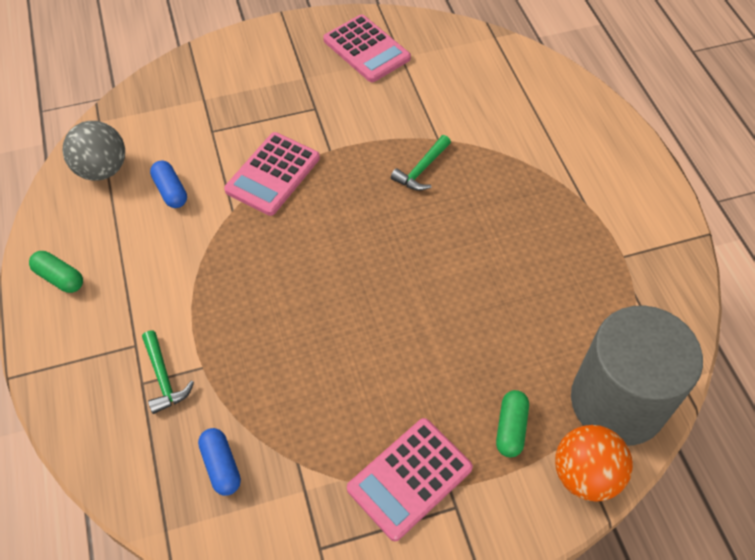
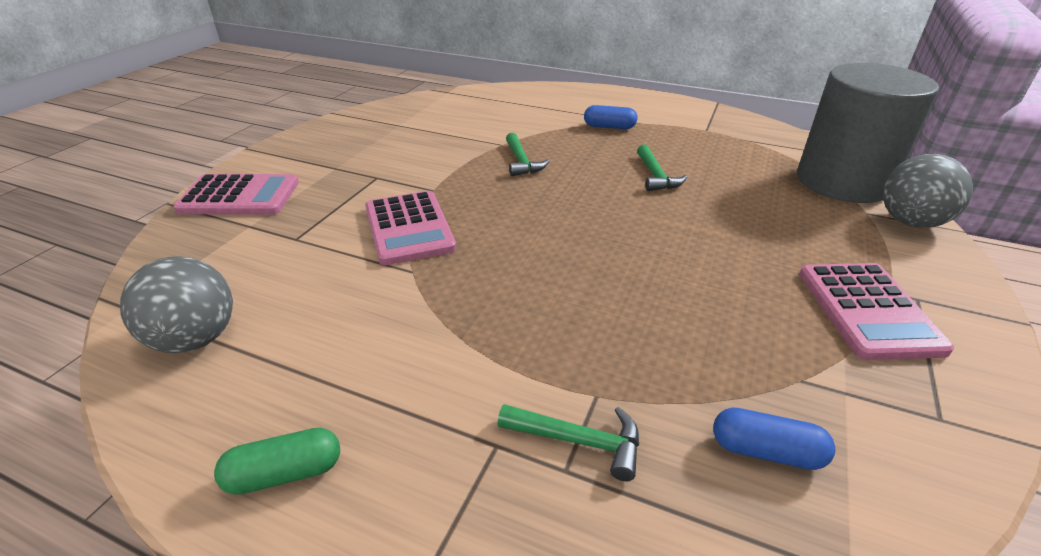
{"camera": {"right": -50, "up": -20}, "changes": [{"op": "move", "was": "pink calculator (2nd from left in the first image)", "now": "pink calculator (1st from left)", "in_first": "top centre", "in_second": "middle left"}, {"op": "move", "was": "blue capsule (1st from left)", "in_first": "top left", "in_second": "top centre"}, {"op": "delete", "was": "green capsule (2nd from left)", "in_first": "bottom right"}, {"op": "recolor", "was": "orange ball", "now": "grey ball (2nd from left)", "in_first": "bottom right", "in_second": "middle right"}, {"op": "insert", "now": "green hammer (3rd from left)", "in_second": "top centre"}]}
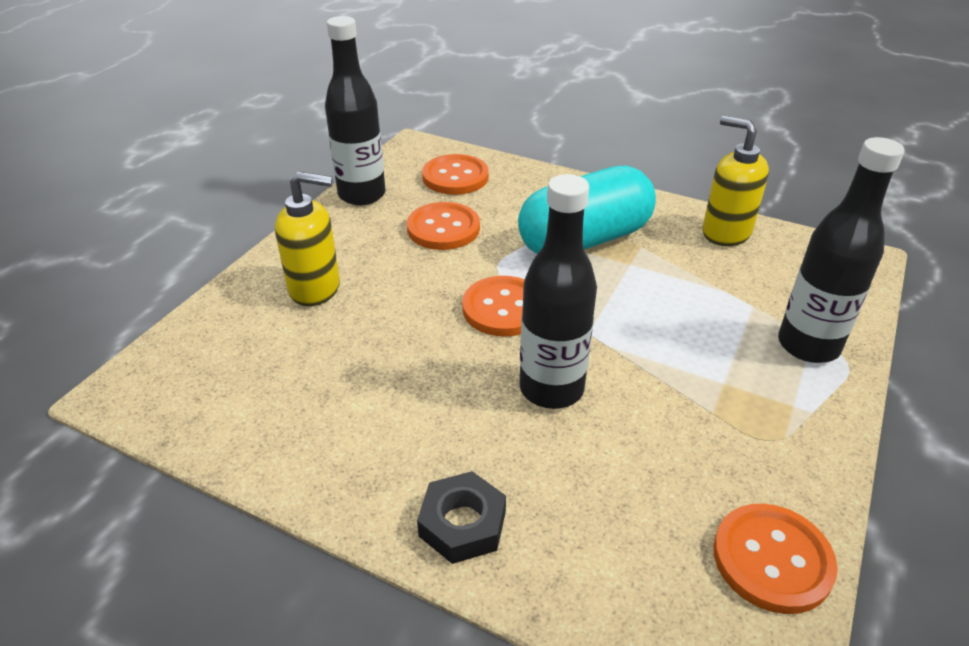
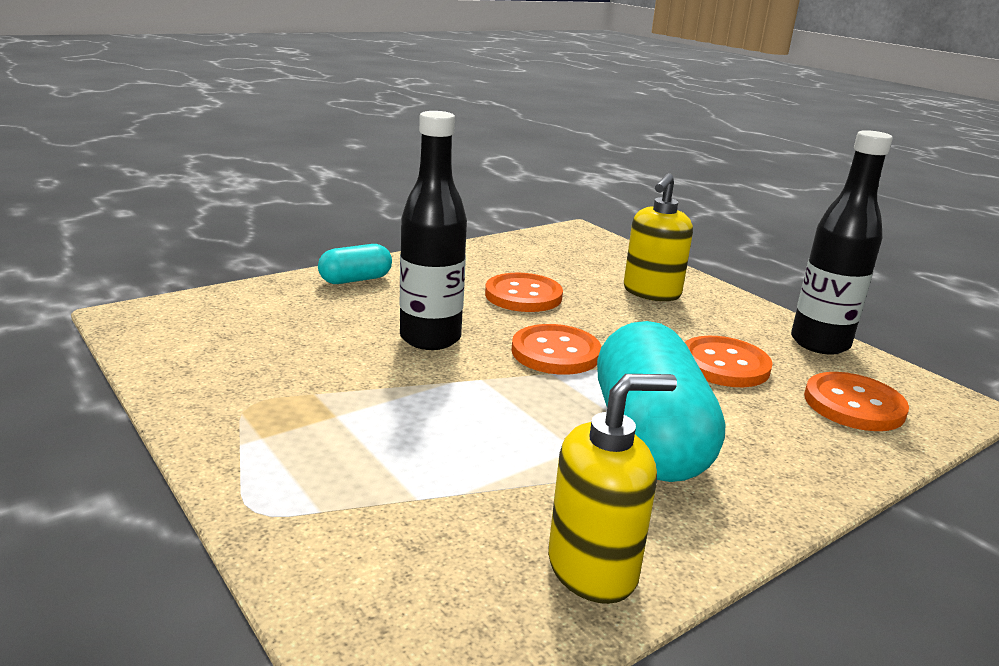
{"camera": {"right": 115, "up": -15}, "changes": [{"op": "delete", "was": "black bottle (3rd from left)", "in_first": "middle right"}, {"op": "replace", "was": "black nut", "now": "turquoise capsule (1st from left)", "in_first": "bottom centre", "in_second": "centre"}, {"op": "move", "was": "orange button (4th from left in the first image)", "now": "orange button (1st from left)", "in_first": "bottom right", "in_second": "centre"}]}
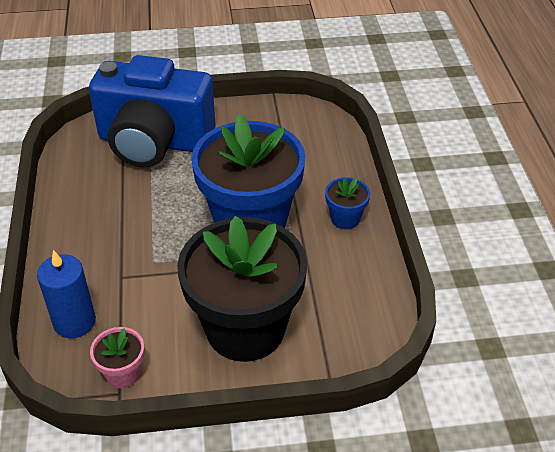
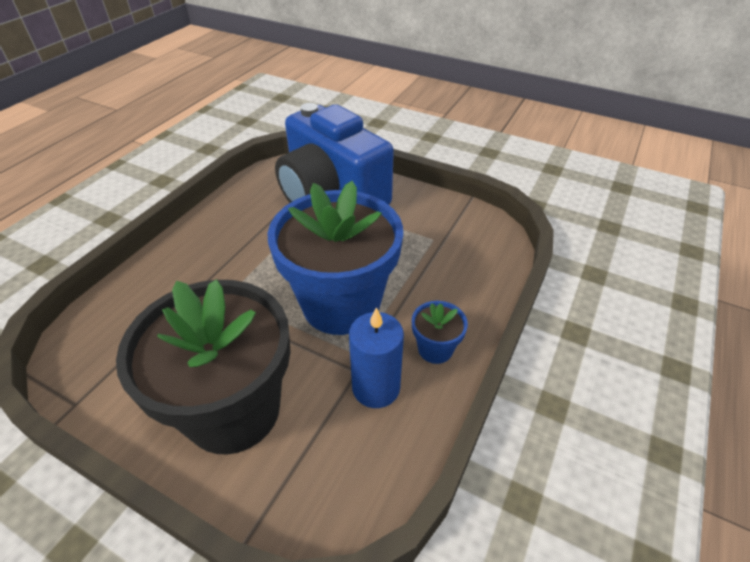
{"camera": {"right": 35, "up": 0}, "changes": [{"op": "move", "was": "blue candle", "in_first": "middle left", "in_second": "centre"}, {"op": "delete", "was": "pink flower pot", "in_first": "bottom left"}]}
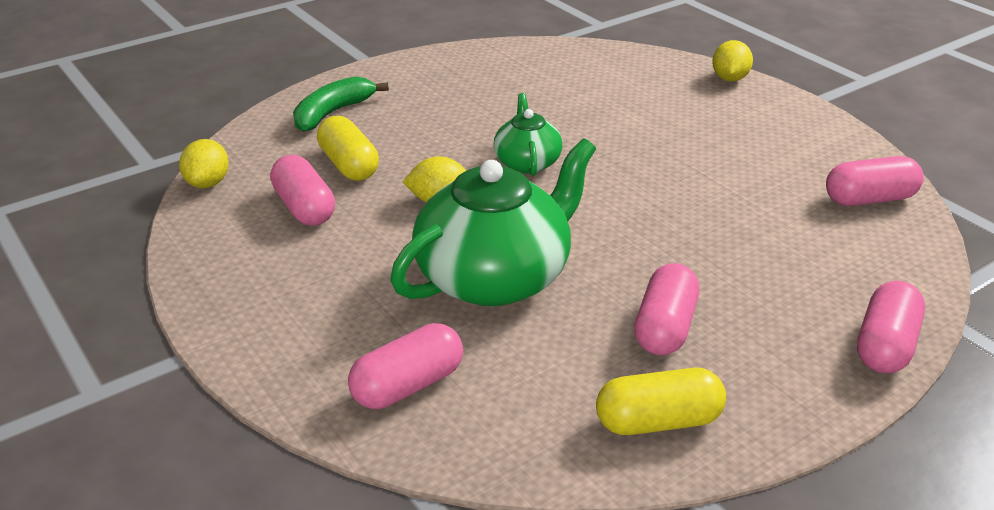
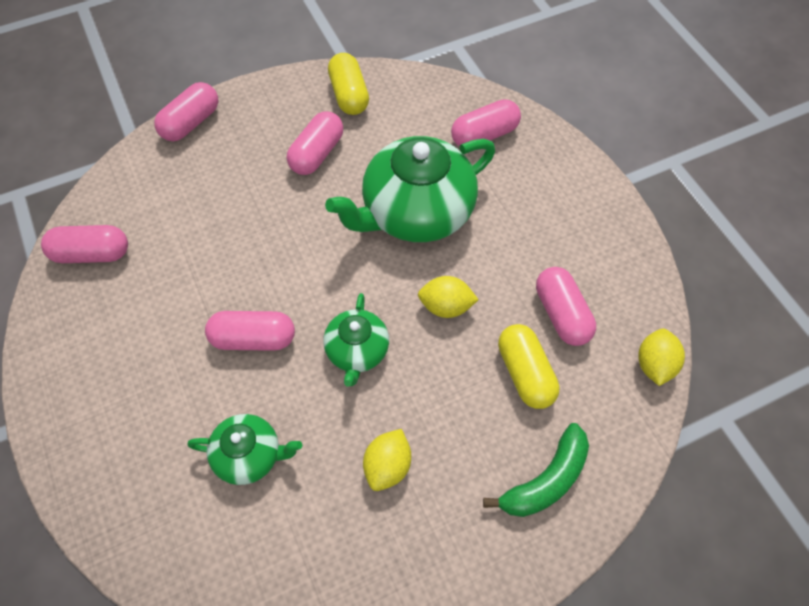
{"camera": {"right": -170, "up": 25}, "changes": [{"op": "move", "was": "yellow lemon (3rd from left in the first image)", "now": "yellow lemon (1st from left)", "in_first": "top right", "in_second": "bottom centre"}, {"op": "rotate", "was": "yellow capsule (2nd from left in the first image)", "in_first": "bottom centre", "in_second": "top centre", "clockwise": 75}, {"op": "insert", "now": "pink capsule (3rd from left)", "in_second": "middle left"}, {"op": "insert", "now": "green teapot (1st from left)", "in_second": "bottom left"}]}
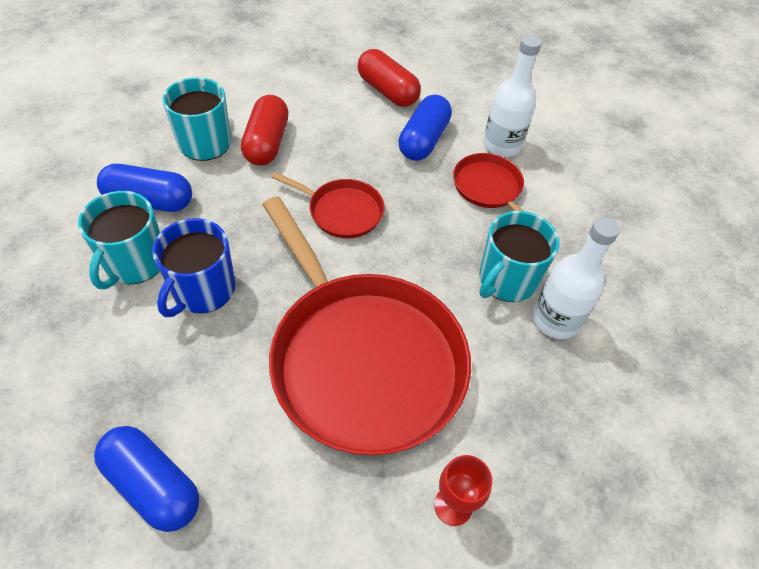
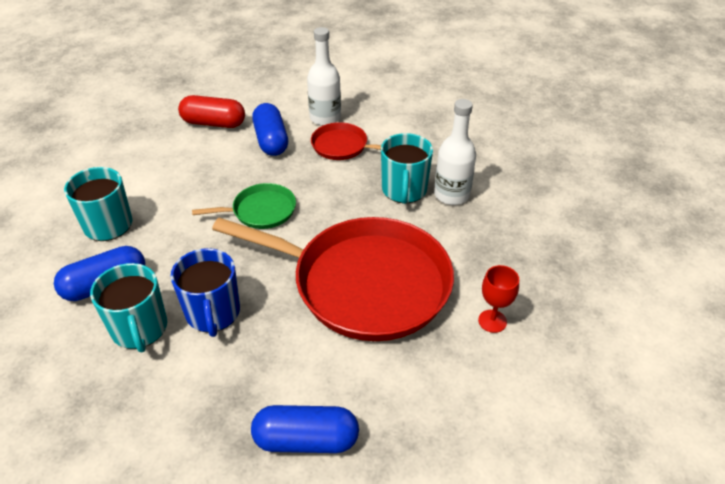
{"camera": {"right": -35, "up": -10}, "changes": [{"op": "delete", "was": "red capsule (1st from left)", "in_first": "top centre"}, {"op": "recolor", "was": "red pan (1st from left)", "now": "green pan", "in_first": "centre", "in_second": "centre"}]}
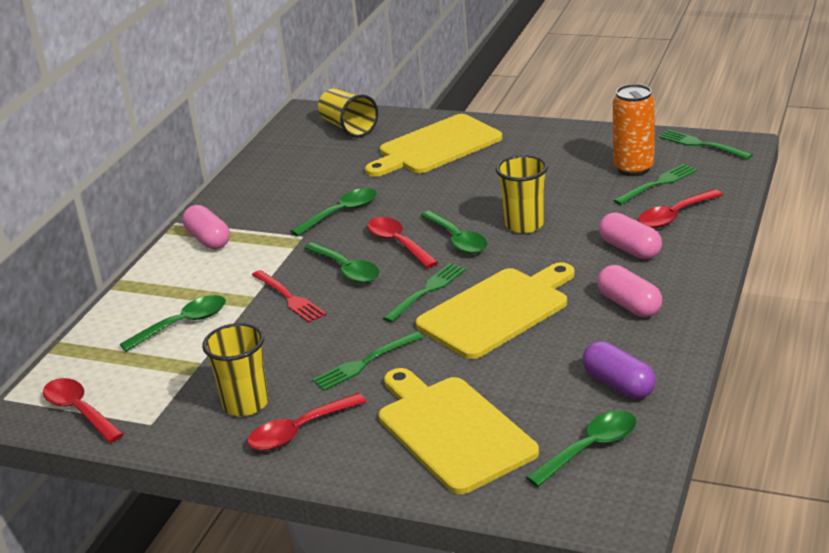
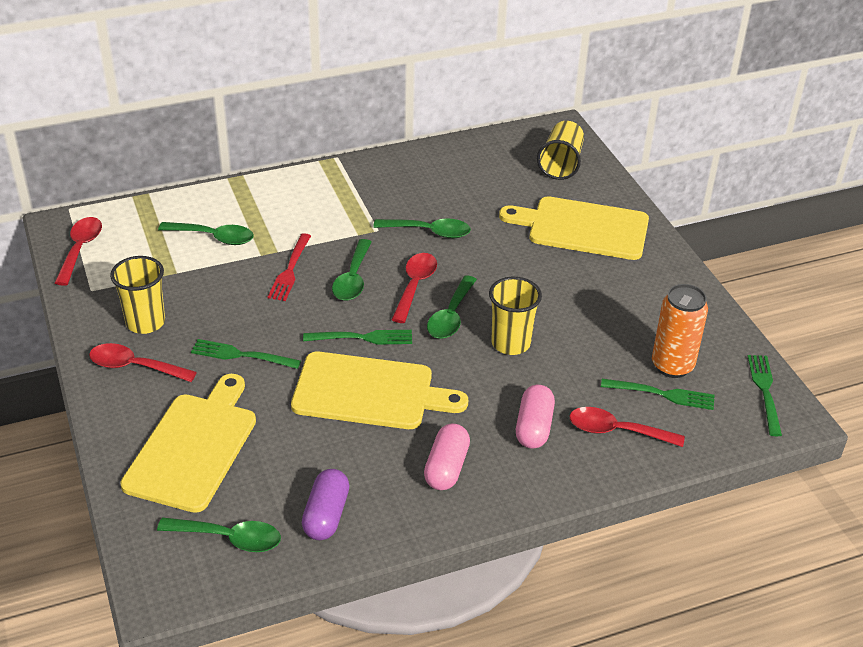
{"camera": {"right": 45, "up": 10}, "changes": [{"op": "delete", "was": "pink capsule (1st from left)", "in_first": "middle left"}]}
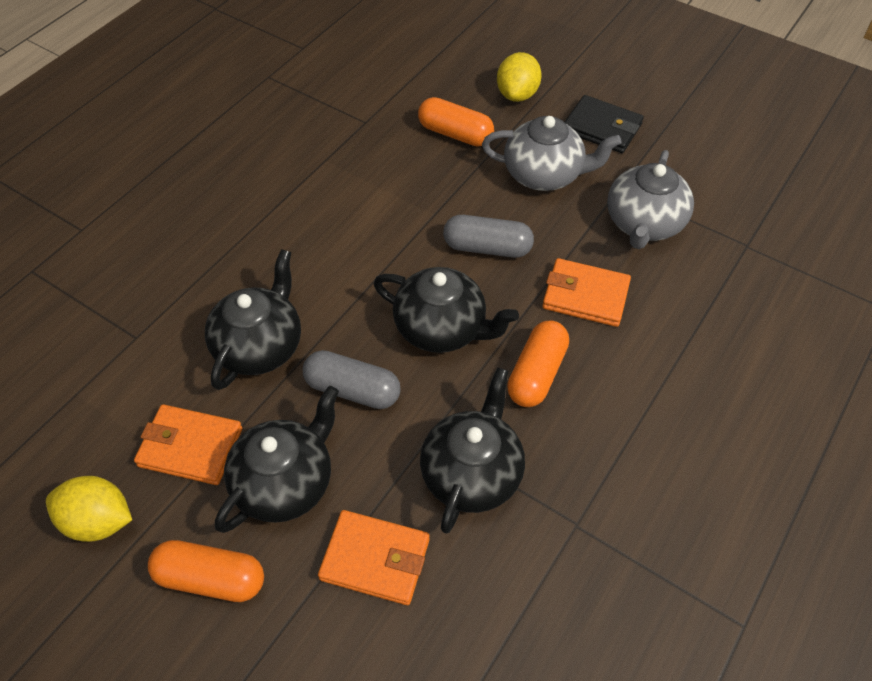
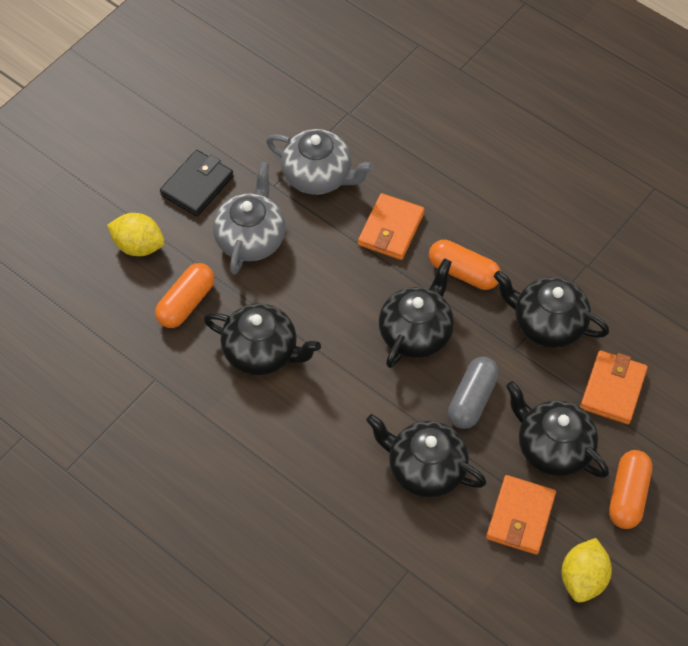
{"camera": {"right": -85, "up": 5}, "changes": [{"op": "delete", "was": "grey capsule (2nd from left)", "in_first": "centre"}, {"op": "insert", "now": "black teapot (1st from left)", "in_second": "centre"}]}
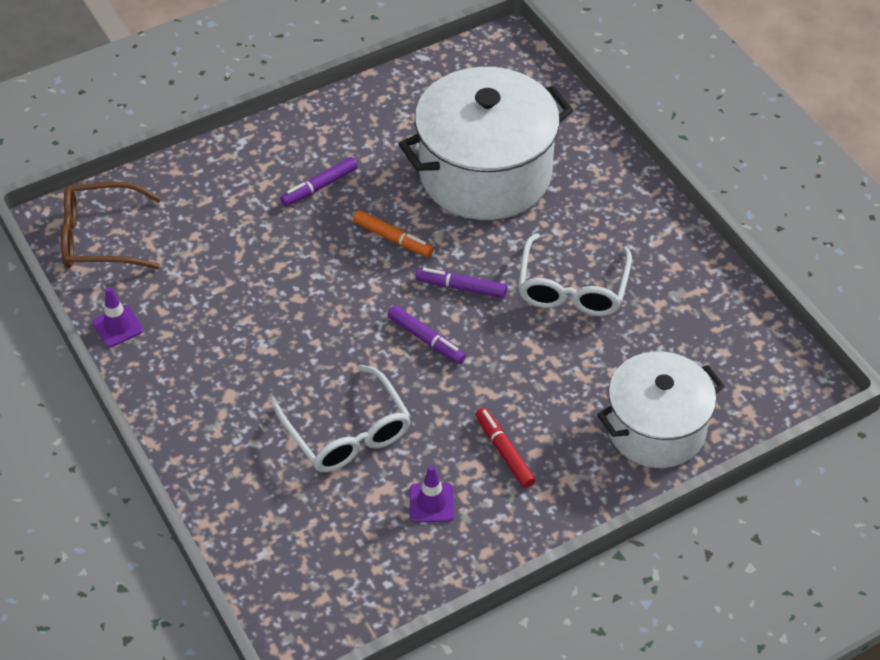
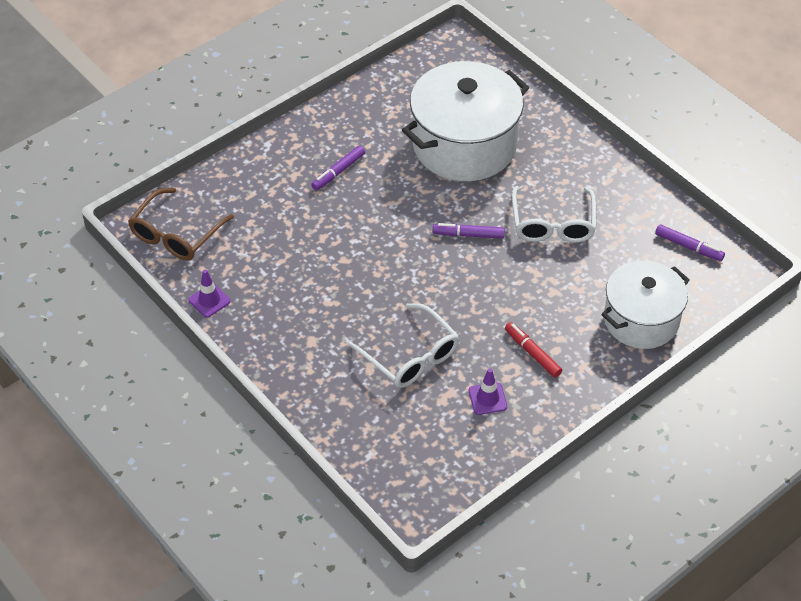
{"camera": {"right": -10, "up": 0}, "changes": [{"op": "rotate", "was": "brown glasses", "in_first": "middle left", "in_second": "middle left", "clockwise": -45}, {"op": "delete", "was": "orange marker", "in_first": "centre"}, {"op": "move", "was": "purple marker (2nd from left in the first image)", "now": "purple marker (3rd from left)", "in_first": "centre", "in_second": "middle right"}]}
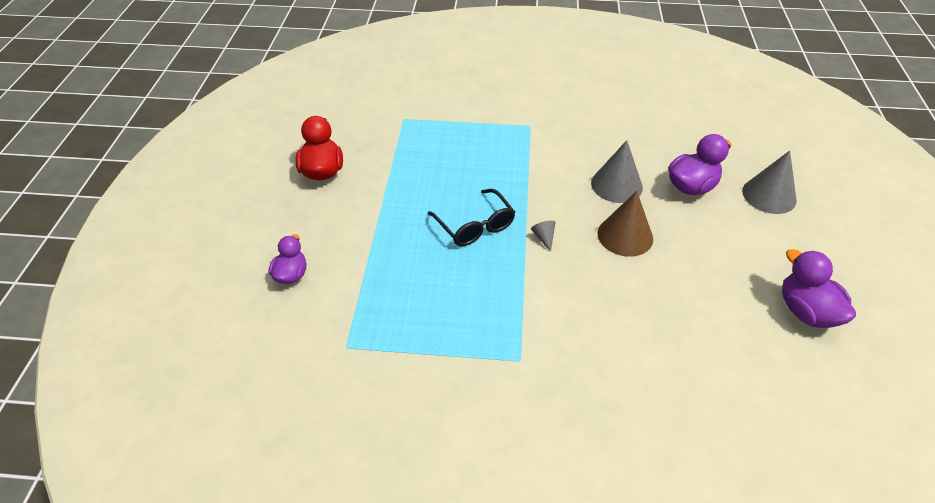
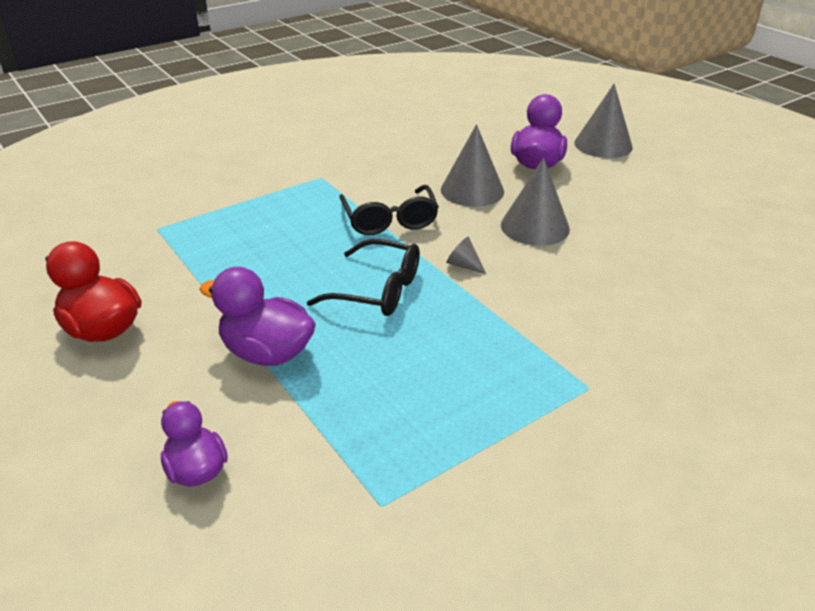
{"camera": {"right": -40, "up": -10}, "changes": [{"op": "recolor", "was": "brown cone", "now": "grey cone (3rd from left)", "in_first": "middle right", "in_second": "top centre"}, {"op": "move", "was": "purple duck (3rd from left in the first image)", "now": "purple duck (2nd from left)", "in_first": "middle right", "in_second": "middle left"}, {"op": "insert", "now": "black glasses (2nd from left)", "in_second": "centre"}]}
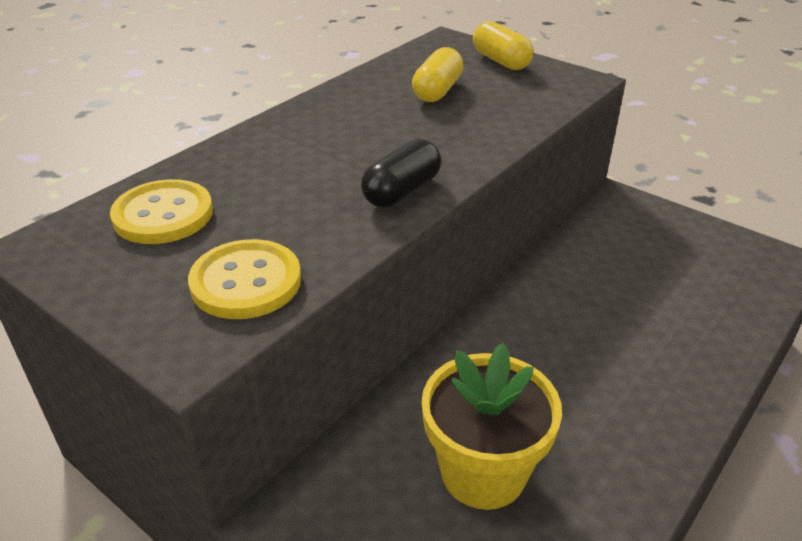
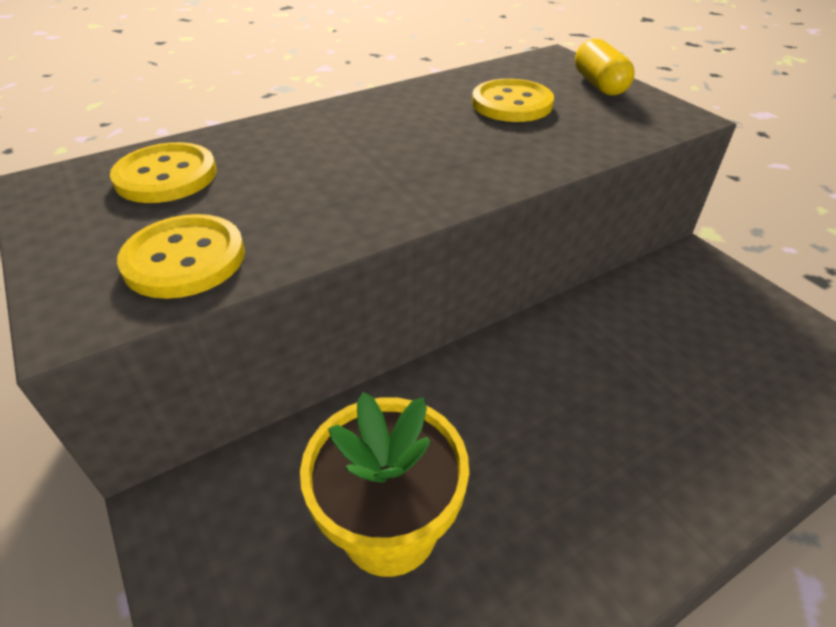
{"camera": {"right": 20, "up": 5}, "changes": [{"op": "replace", "was": "yellow capsule (1st from left)", "now": "yellow button (3rd from left)", "in_first": "top centre", "in_second": "top centre"}, {"op": "delete", "was": "black capsule", "in_first": "top centre"}]}
